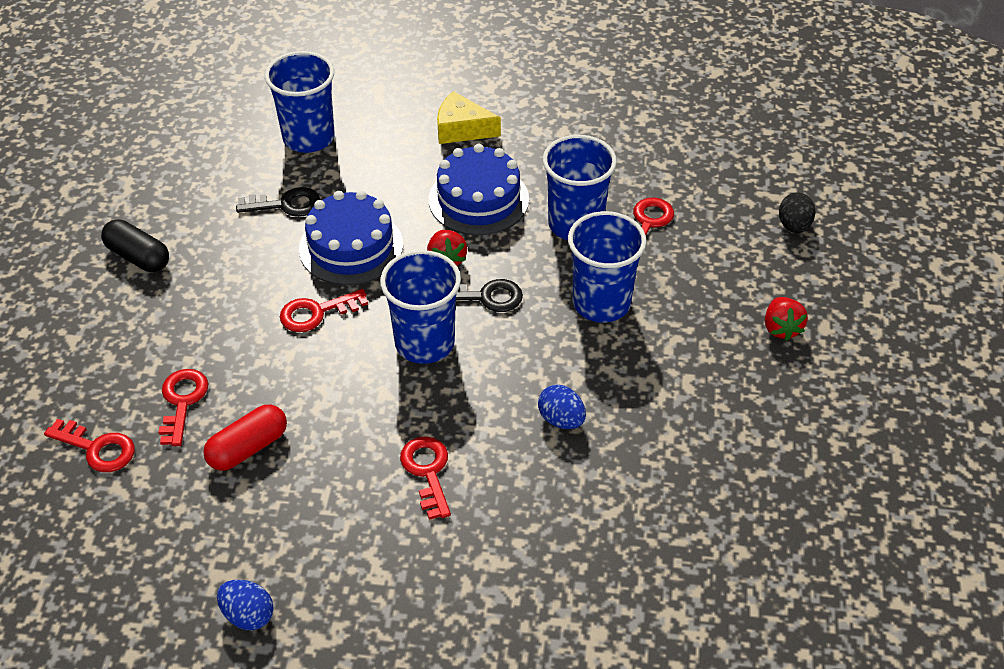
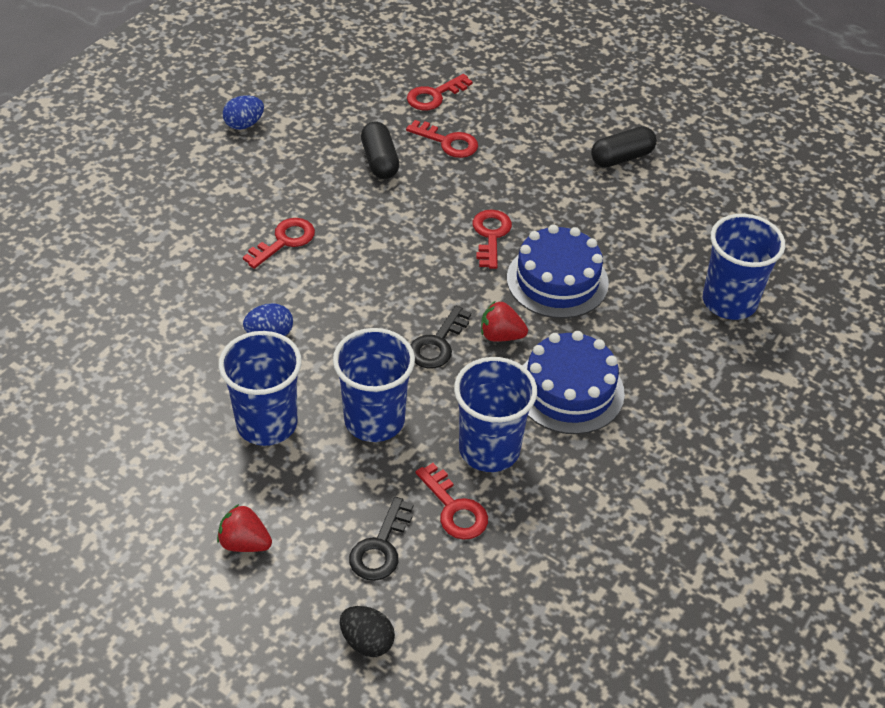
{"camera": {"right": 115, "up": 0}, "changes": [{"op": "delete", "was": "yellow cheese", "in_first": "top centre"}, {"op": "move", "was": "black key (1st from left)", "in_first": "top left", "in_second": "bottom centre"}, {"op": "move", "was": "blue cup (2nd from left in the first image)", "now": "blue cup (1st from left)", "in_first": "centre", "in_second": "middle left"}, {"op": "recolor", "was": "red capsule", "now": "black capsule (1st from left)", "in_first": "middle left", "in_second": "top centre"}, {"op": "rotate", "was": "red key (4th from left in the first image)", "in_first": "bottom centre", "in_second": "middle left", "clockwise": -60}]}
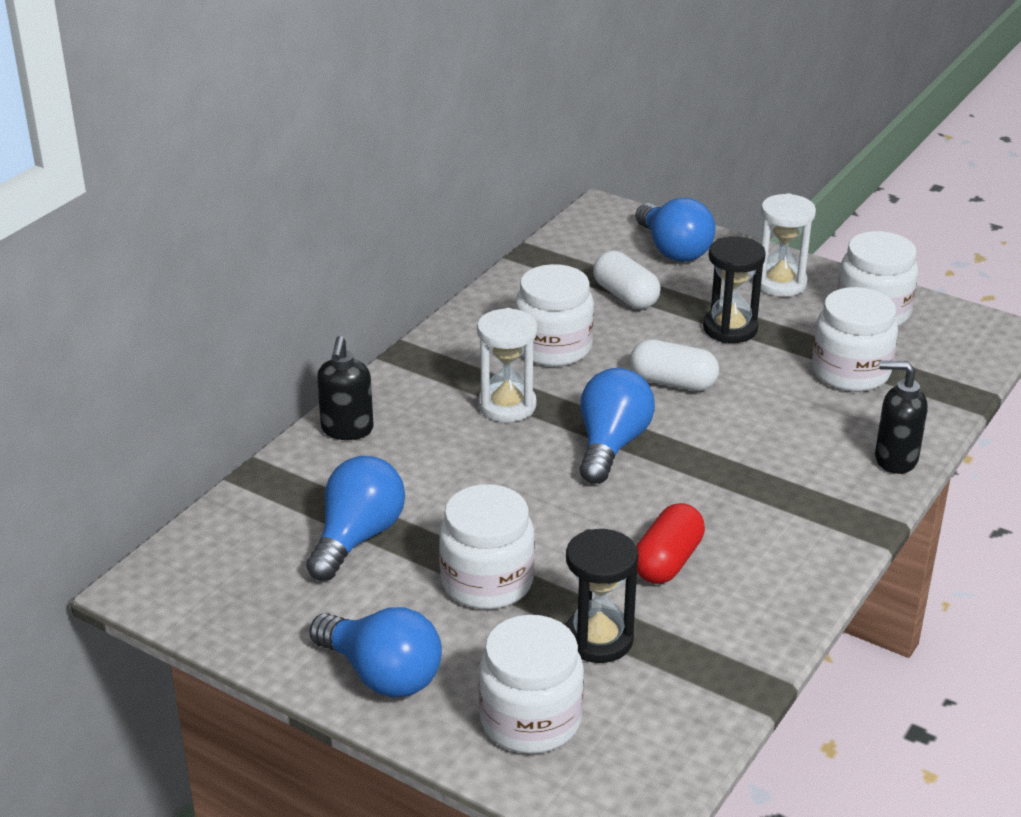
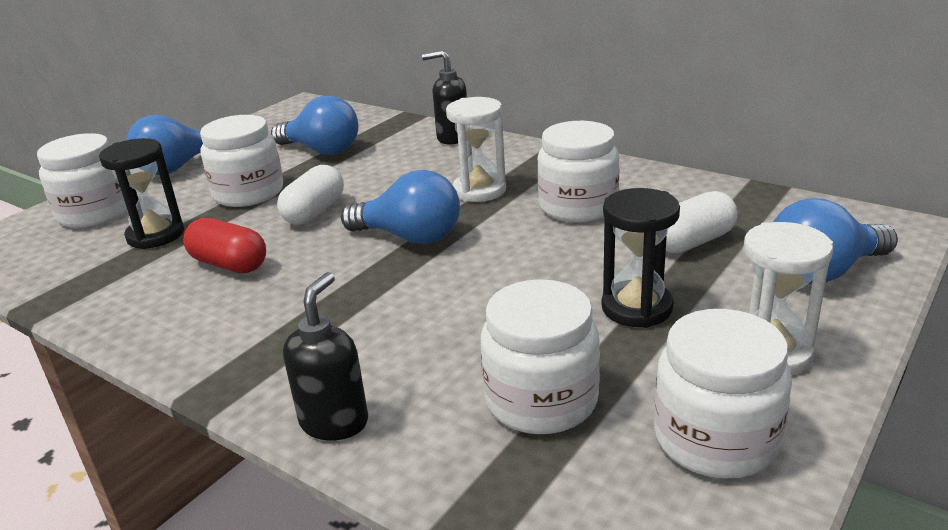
{"camera": {"right": 95, "up": -5}, "changes": [{"op": "move", "was": "white capsule (2nd from left in the first image)", "now": "white capsule (1st from left)", "in_first": "centre", "in_second": "middle left"}]}
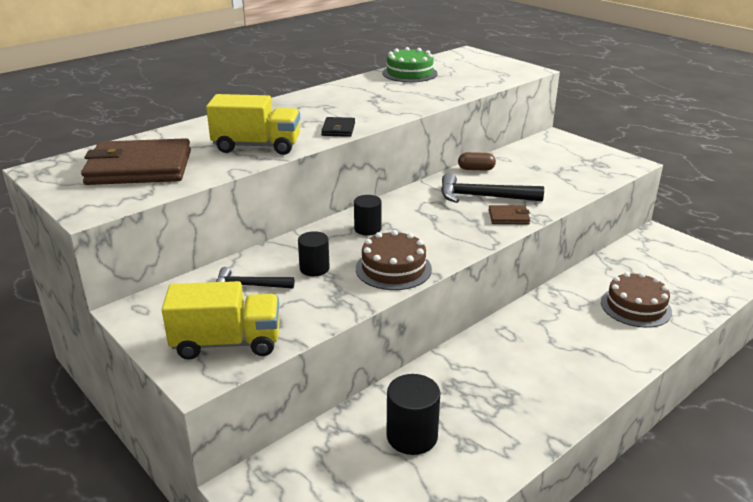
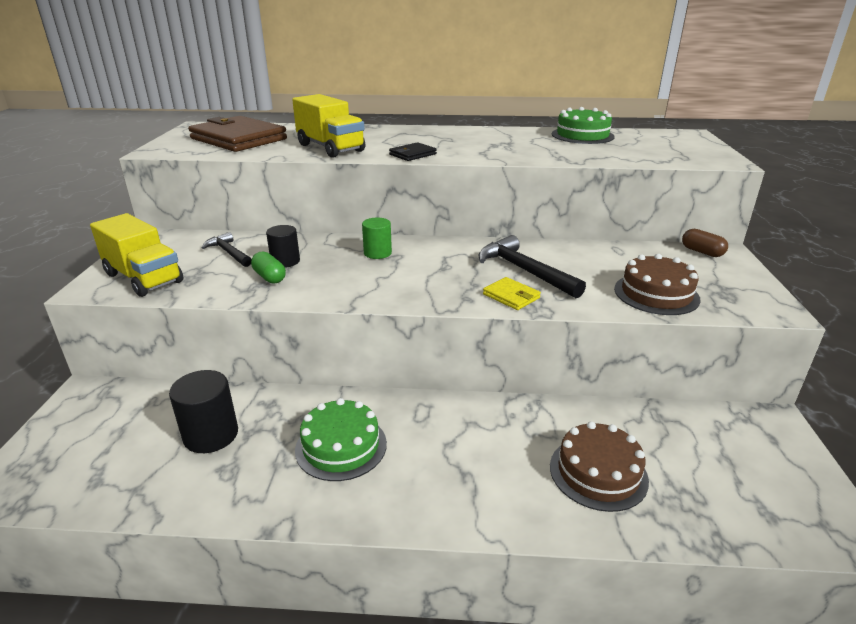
{"camera": {"right": 45, "up": 0}, "changes": [{"op": "move", "was": "brown capsule", "in_first": "top centre", "in_second": "middle right"}, {"op": "recolor", "was": "black cylinder (2nd from left)", "now": "green cylinder", "in_first": "centre", "in_second": "centre"}, {"op": "recolor", "was": "brown wallet (2nd from left)", "now": "yellow wallet", "in_first": "middle right", "in_second": "centre"}, {"op": "move", "was": "brown cake (1st from left in the first image)", "now": "brown cake (2nd from left)", "in_first": "centre", "in_second": "middle right"}, {"op": "insert", "now": "green capsule", "in_second": "middle left"}, {"op": "insert", "now": "green cake (1st from left)", "in_second": "bottom centre"}]}
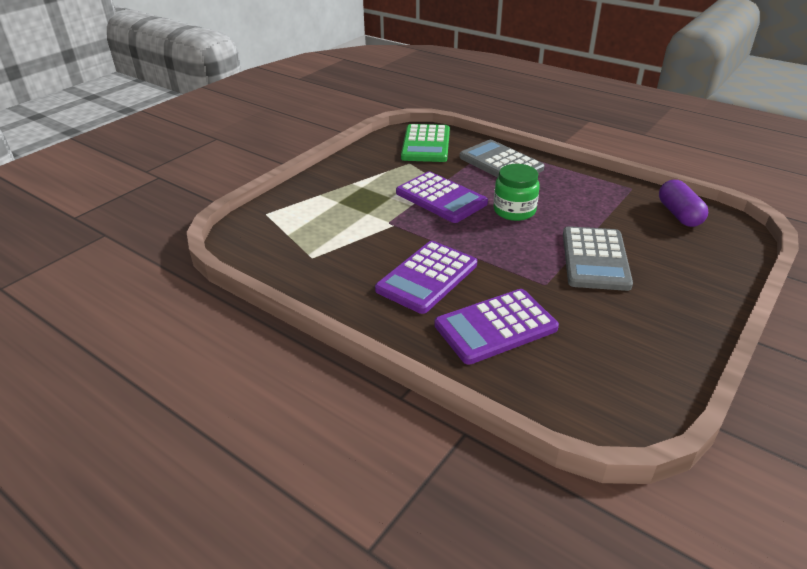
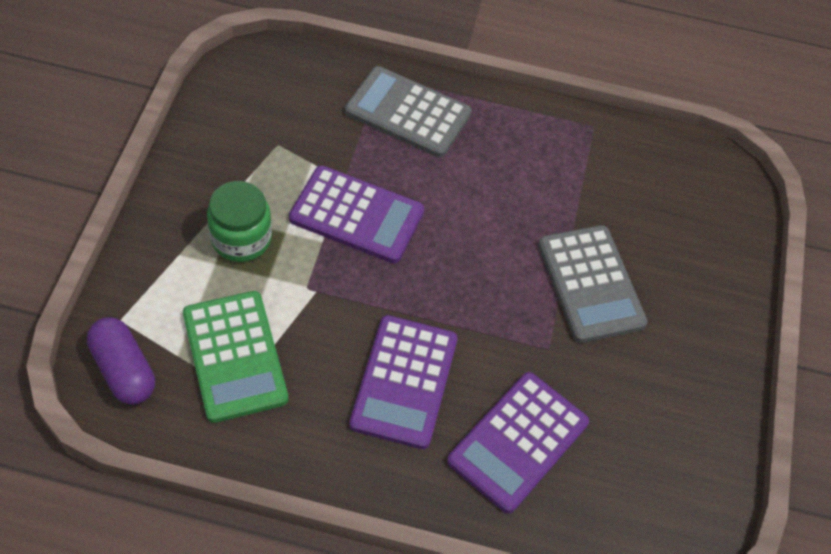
{"camera": {"right": -30, "up": 20}, "changes": [{"op": "move", "was": "green calculator", "in_first": "top centre", "in_second": "middle left"}, {"op": "move", "was": "green jar", "in_first": "centre", "in_second": "middle left"}, {"op": "move", "was": "purple capsule", "in_first": "middle right", "in_second": "middle left"}]}
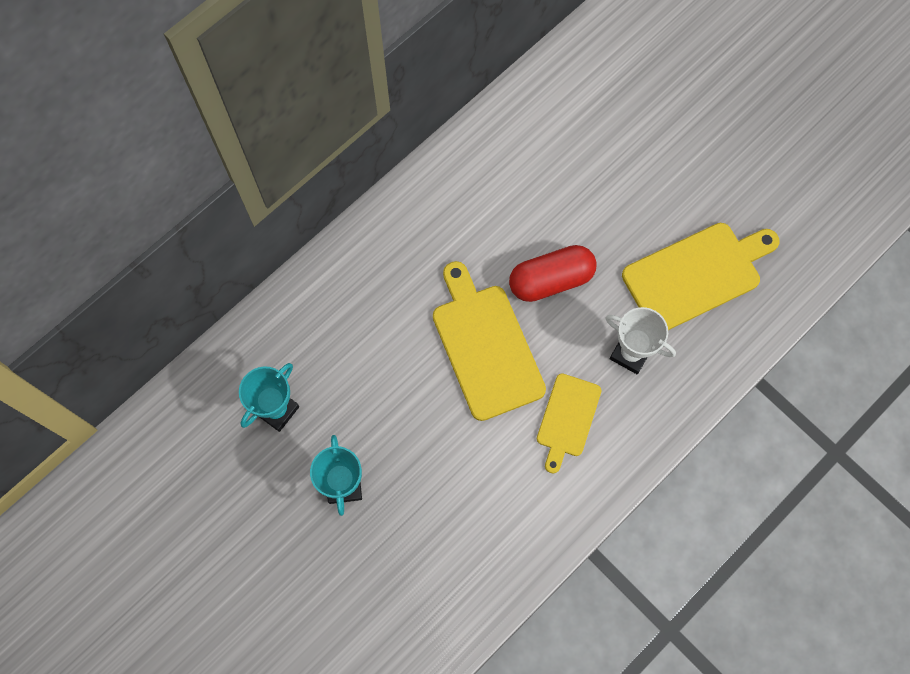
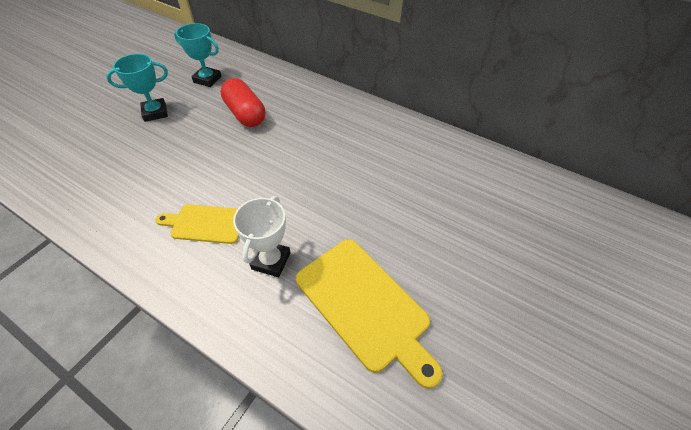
{"camera": {"right": 75, "up": -20}, "changes": [{"op": "move", "was": "red capsule", "in_first": "centre", "in_second": "top centre"}, {"op": "delete", "was": "yellow cutting board (1st from left)", "in_first": "centre"}]}
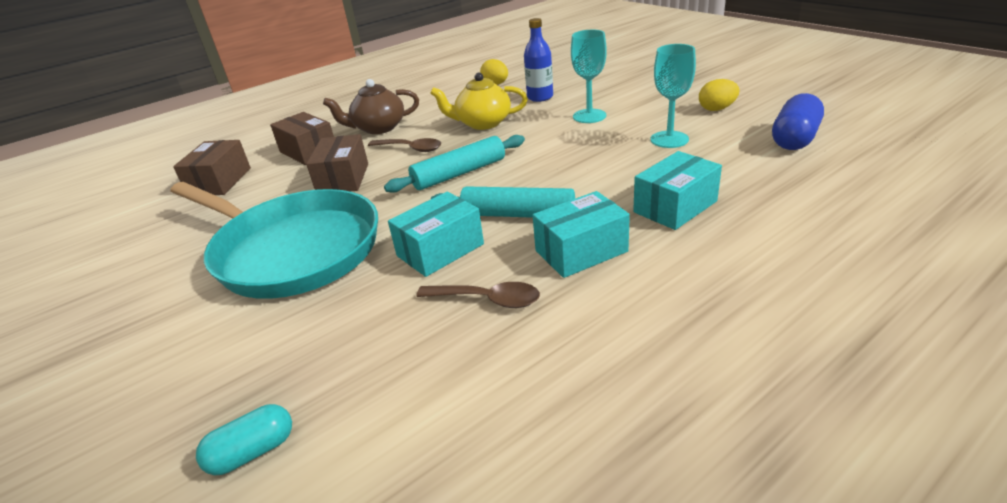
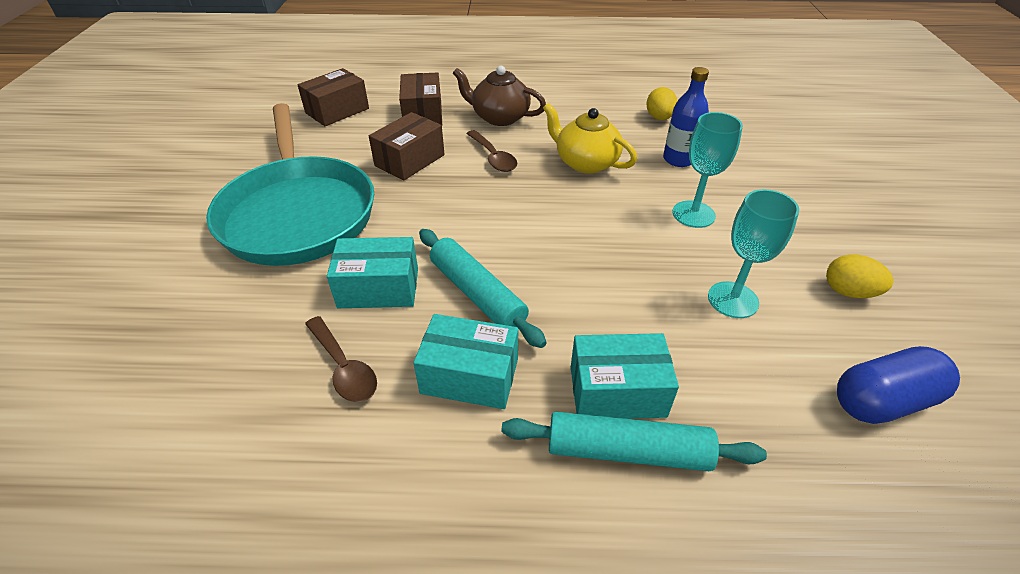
{"camera": {"right": 35, "up": 10}, "changes": [{"op": "move", "was": "turquoise rolling pin (1st from left in the first image)", "now": "turquoise rolling pin (2nd from left)", "in_first": "top centre", "in_second": "bottom centre"}, {"op": "delete", "was": "turquoise capsule", "in_first": "bottom left"}]}
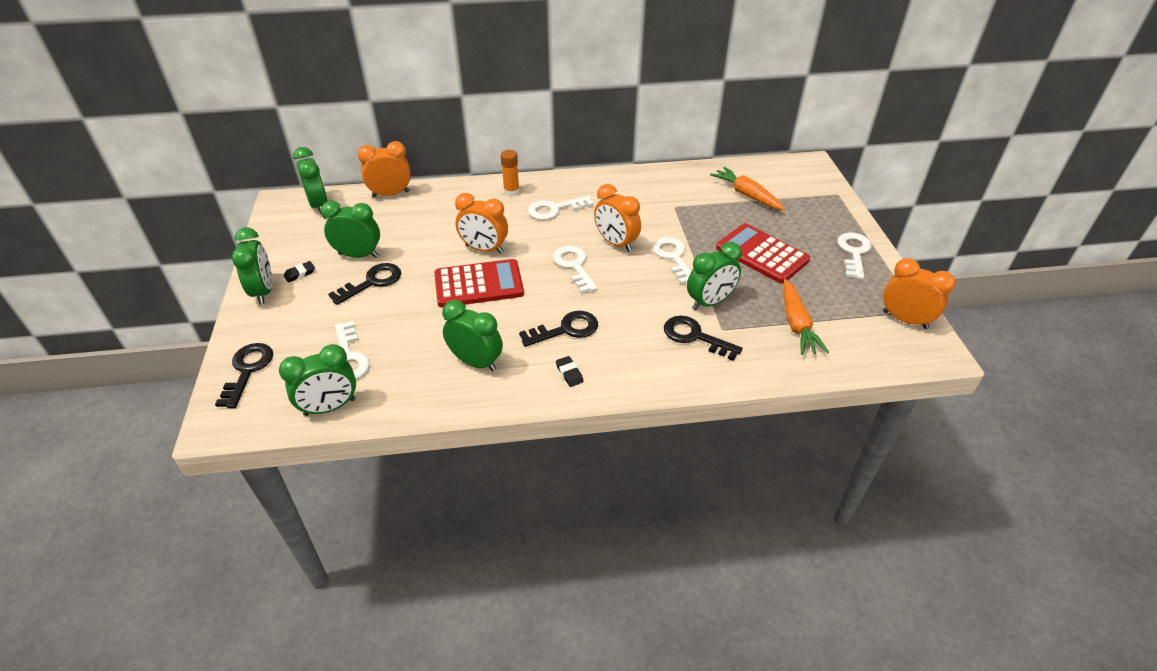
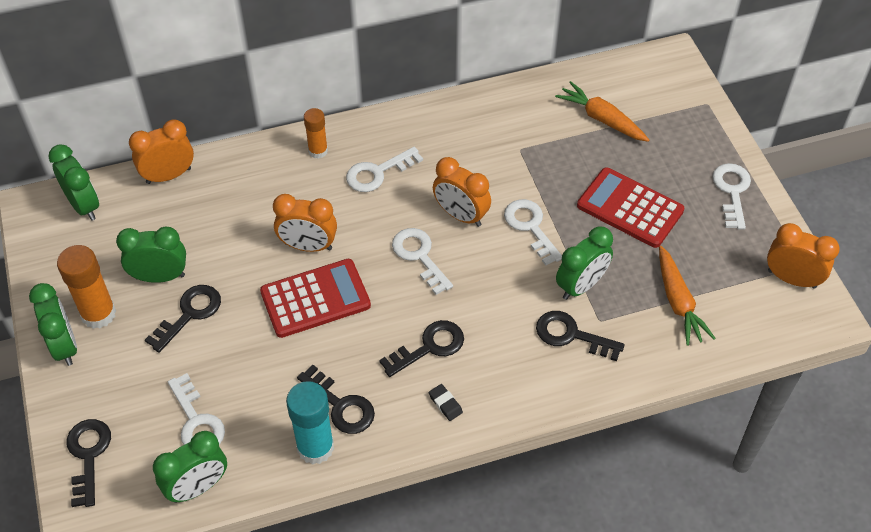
{"camera": {"right": -10, "up": 10}, "changes": [{"op": "replace", "was": "black eraser (1st from left)", "now": "orange glue stick (1st from left)", "in_first": "middle left", "in_second": "middle left"}, {"op": "replace", "was": "green clock (5th from left)", "now": "black key (3rd from left)", "in_first": "centre", "in_second": "bottom centre"}, {"op": "insert", "now": "turquoise glue stick", "in_second": "bottom centre"}]}
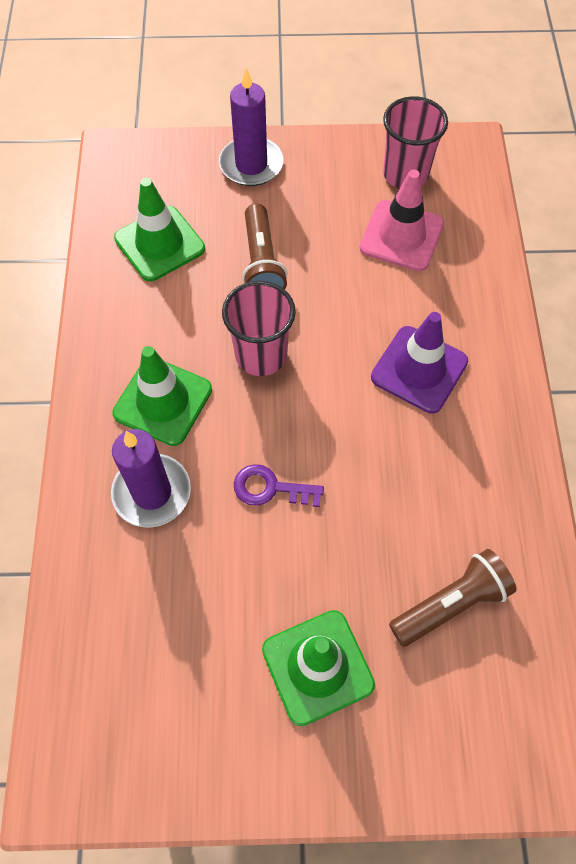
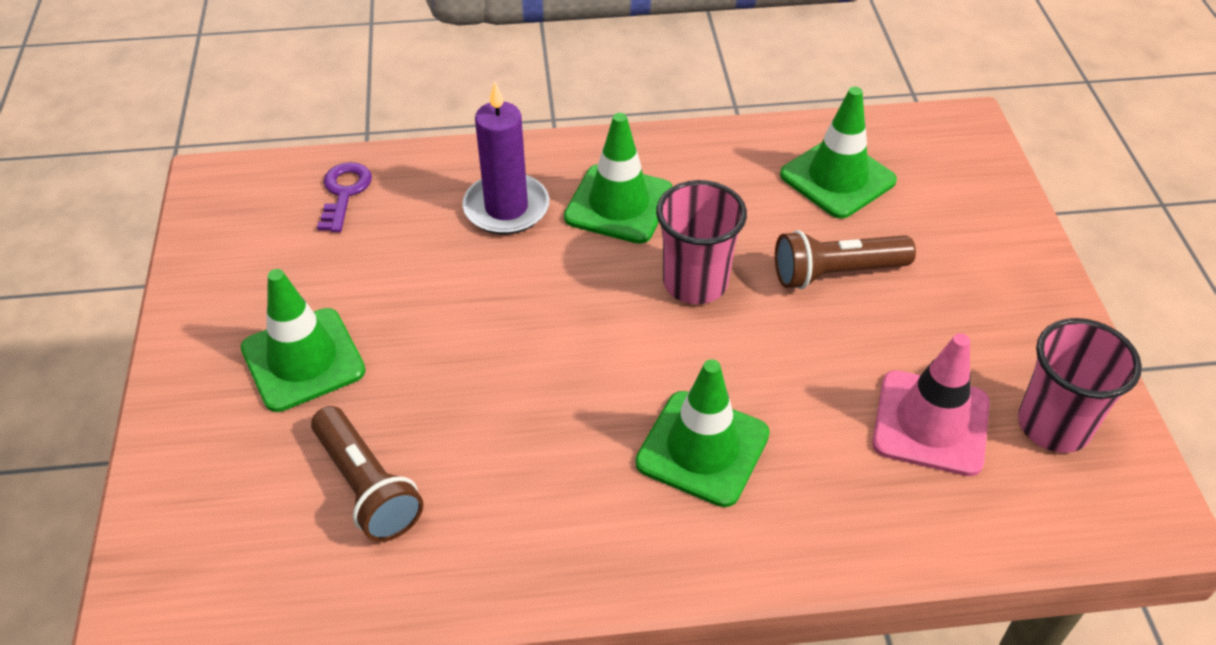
{"camera": {"right": 85, "up": -15}, "changes": [{"op": "delete", "was": "purple candle (2nd from left)", "in_first": "top centre"}, {"op": "recolor", "was": "purple traffic cone", "now": "green traffic cone (3rd from left)", "in_first": "middle right", "in_second": "bottom centre"}, {"op": "move", "was": "purple key", "in_first": "centre", "in_second": "top left"}]}
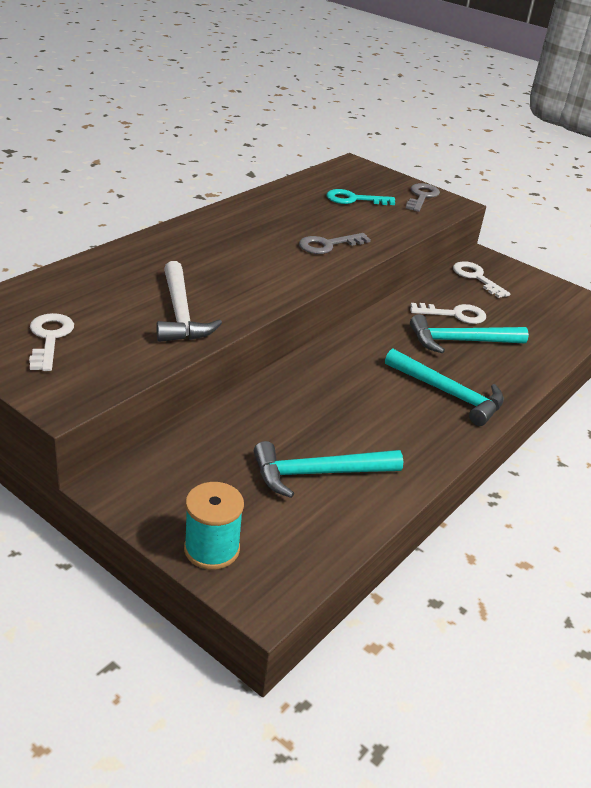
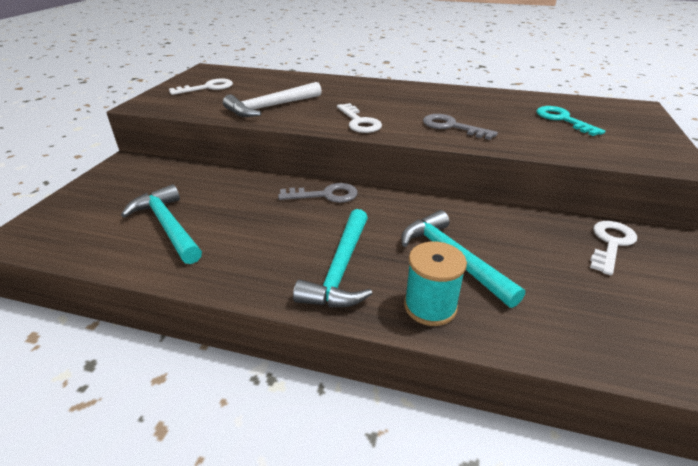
{"camera": {"right": 70, "up": 0}, "changes": [{"op": "move", "was": "grey key (2nd from left in the first image)", "now": "grey key (1st from left)", "in_first": "top right", "in_second": "centre"}, {"op": "move", "was": "white key (2nd from left)", "in_first": "middle right", "in_second": "top centre"}, {"op": "move", "was": "turquoise spool", "in_first": "bottom centre", "in_second": "centre"}]}
